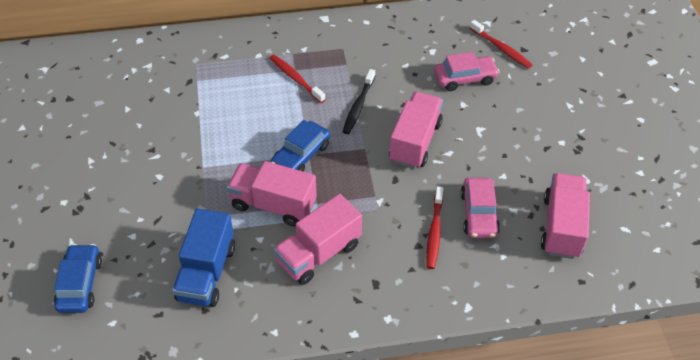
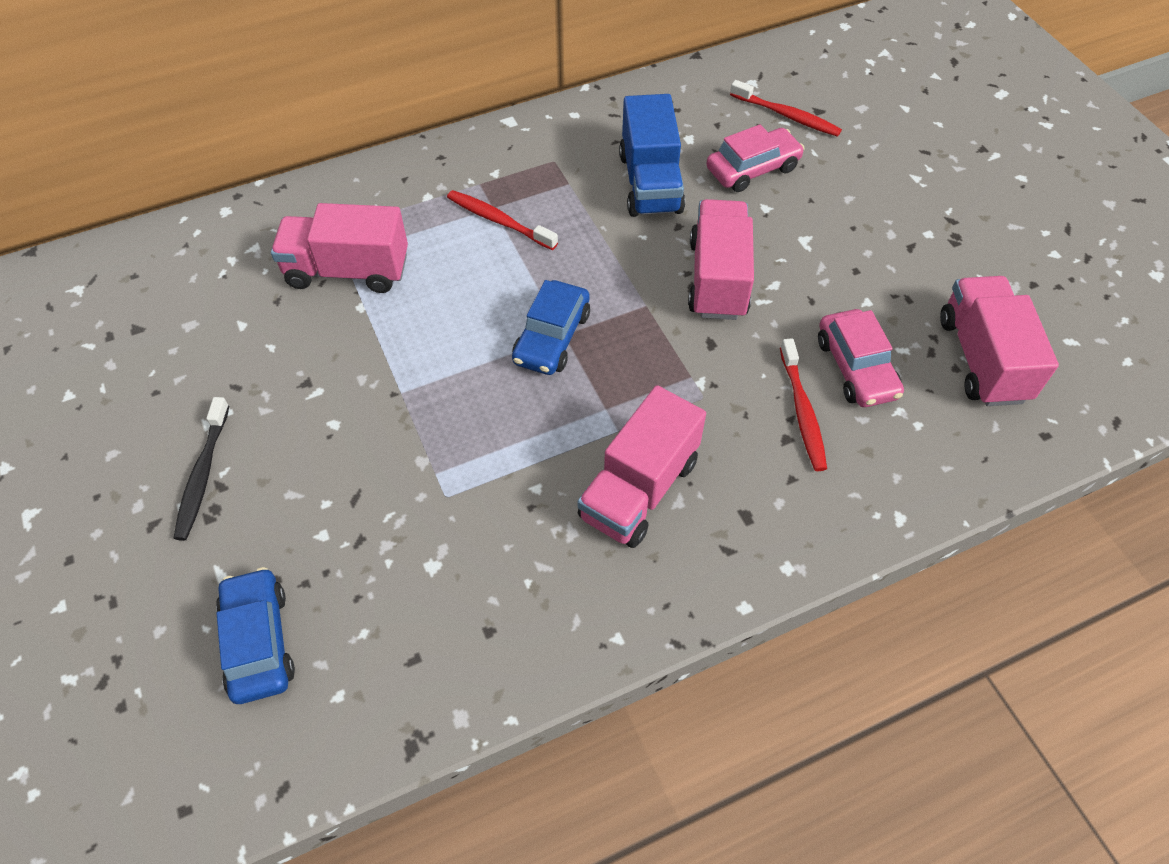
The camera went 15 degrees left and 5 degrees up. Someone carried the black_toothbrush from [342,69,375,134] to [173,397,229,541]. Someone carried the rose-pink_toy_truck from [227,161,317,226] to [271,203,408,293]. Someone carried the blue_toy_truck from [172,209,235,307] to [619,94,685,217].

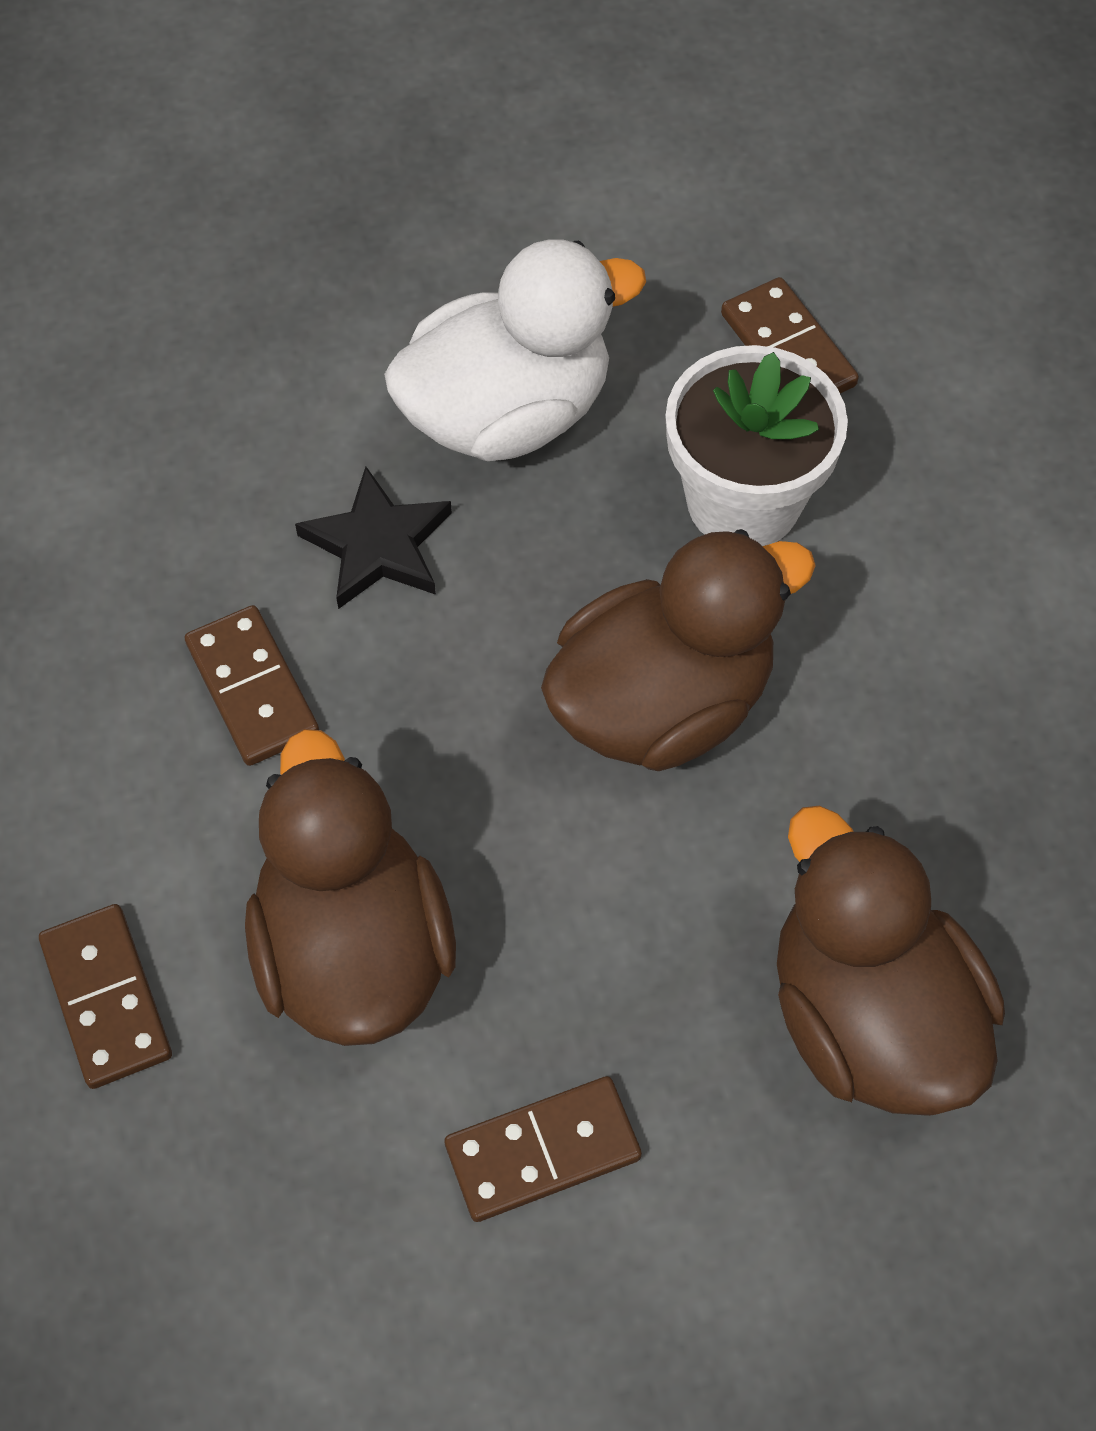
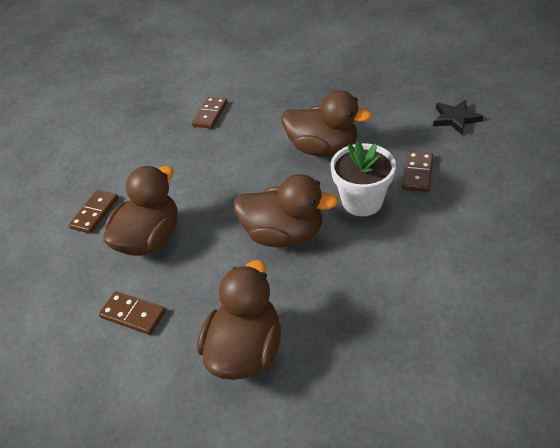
The camera went 50 degrees right and 15 degrees down. Someone carried the russet_domino_tile from [184,605,319,766] to [192,97,228,129]. Someone repainted the pure_white_toy_duck at [384,239,646,461], which became the russet_toy_duck at [282,90,372,156]. Someone carried the black_five-pointed_star from [295,466,452,609] to [433,100,483,135].

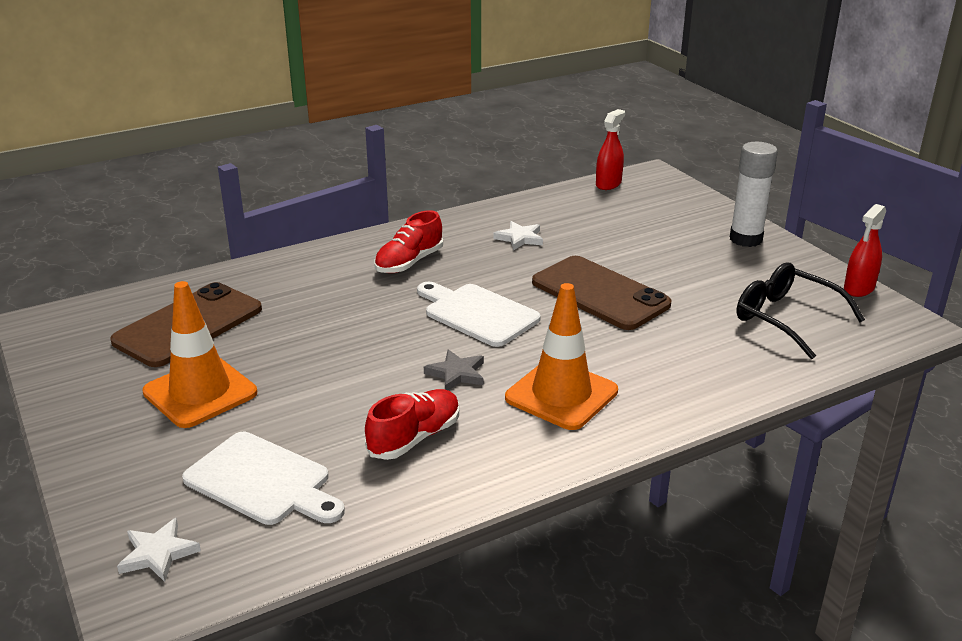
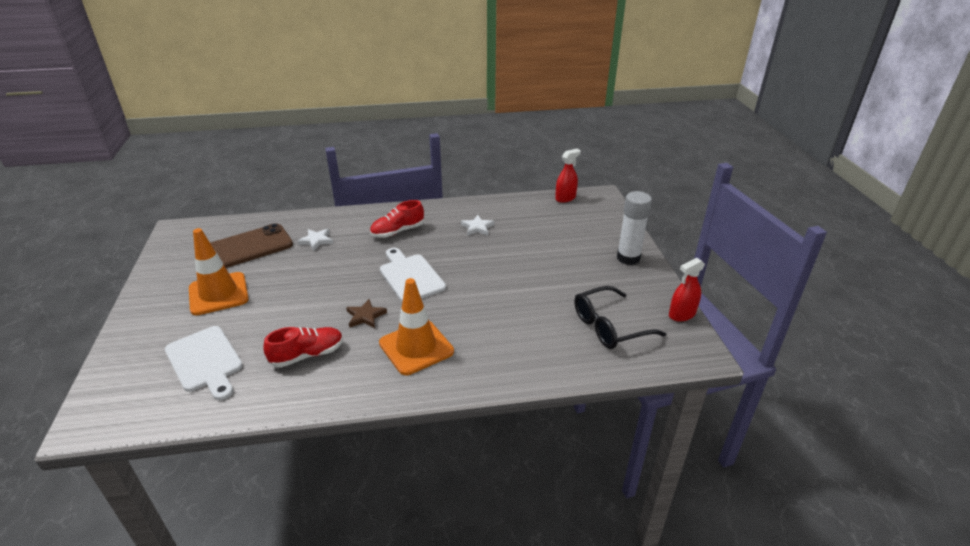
The camera went 20 degrees right and 5 degrees up. Someone carried the pure_white_five-pointed_star from [117,518,201,582] to [297,229,333,251]. Someone repainted the ash-grey_five-pointed_star at [424,349,484,390], which became the russet_five-pointed_star at [346,299,387,328]. Someone rotated the black_spectacles at [736,262,865,359] by 90 degrees counterclockwise. Someone took away the russet_mobile_phone at [532,256,671,330].

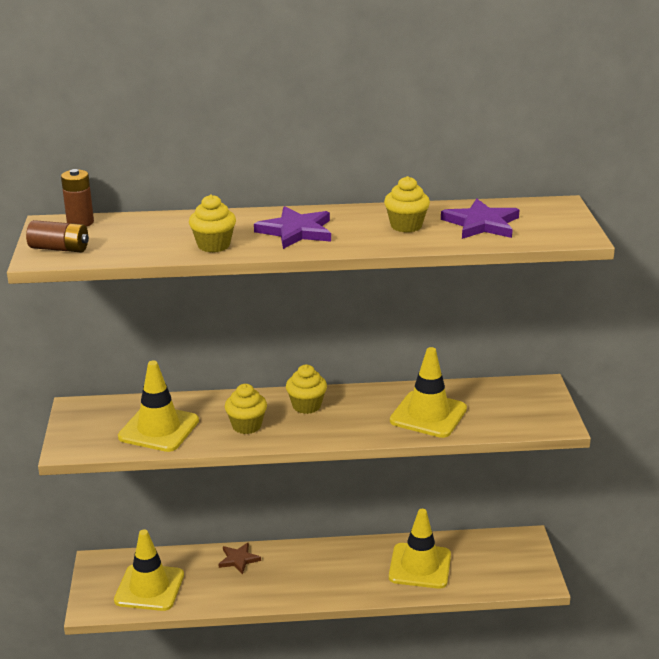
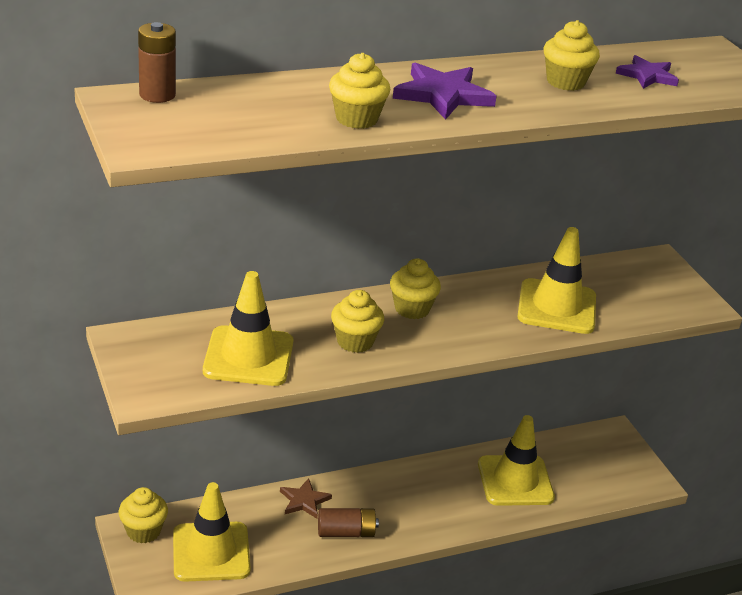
The camera went 20 degrees left and 5 degrees up. Someone put down the yellow_muffin at [119,487,168,543]. Someone carried the russet_AA_battery from [26,220,89,253] to [318,508,379,537]. Someone scaled the royal_purple_five-pointed_star at [441,199,520,239] by 0.64.

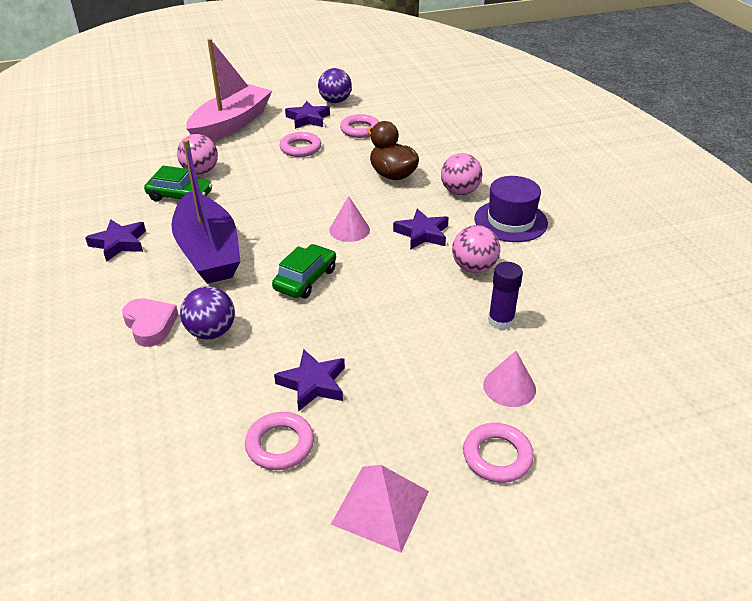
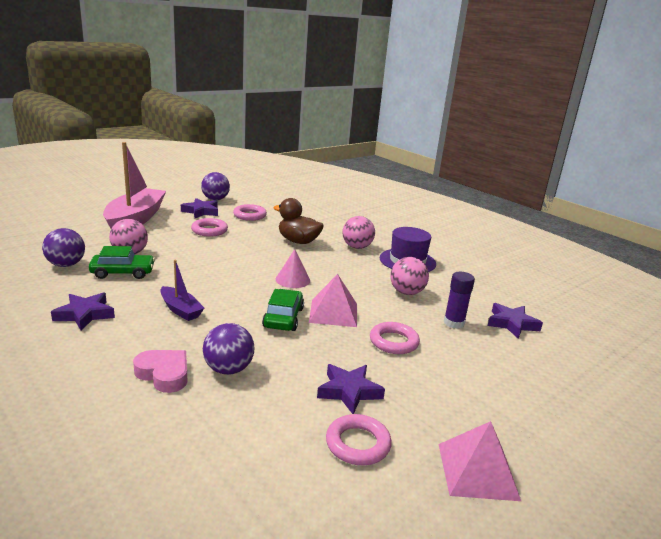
The camera went 25 degrees left and 15 degrees down. Someone put down the royal_purple_ball at [42,228,85,267]. Someone scaled the royal_purple_boat at [171,139,240,284] by 0.48. Someone put down the rose-pink_pyramid at [309,274,357,327]. Someone carried the rose-pink_hoop from [463,423,534,483] to [370,322,420,354]. Someone carried the royal_purple_five-pointed_star from [393,209,449,250] to [488,303,543,339]. Someone took away the rose-pink_cone at [483,351,536,407].

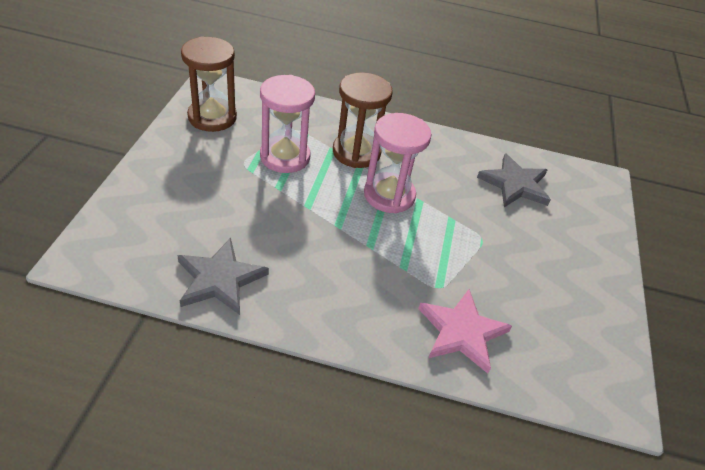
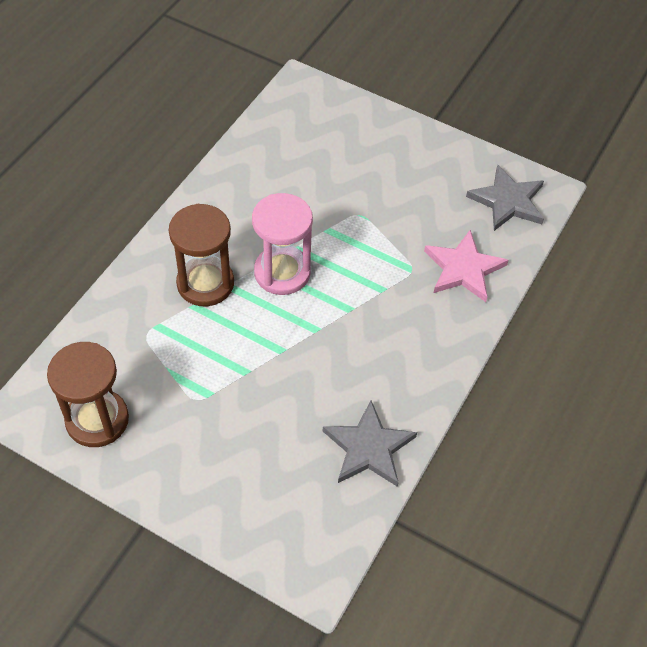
The camera went 70 degrees left and 10 degrees up. Someone carried the ash-grey_five-pointed_star from [477,153,551,207] to [466,165,544,231]. Someone took away the rose-pink_sand_timer at [260,75,315,173].

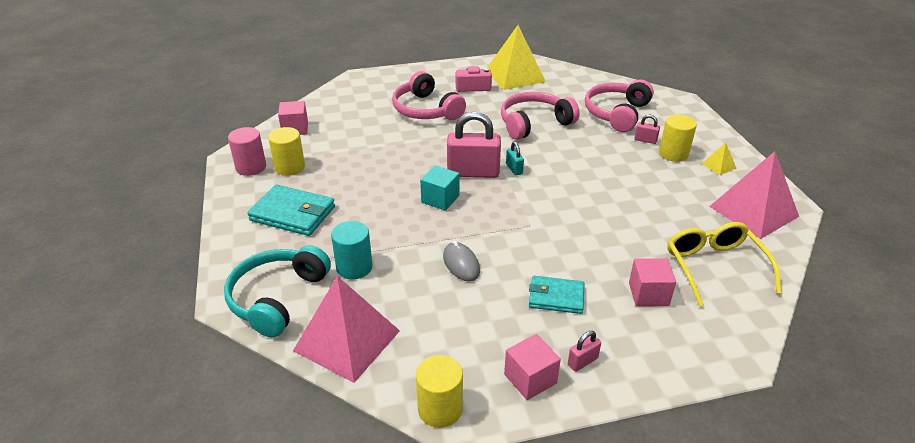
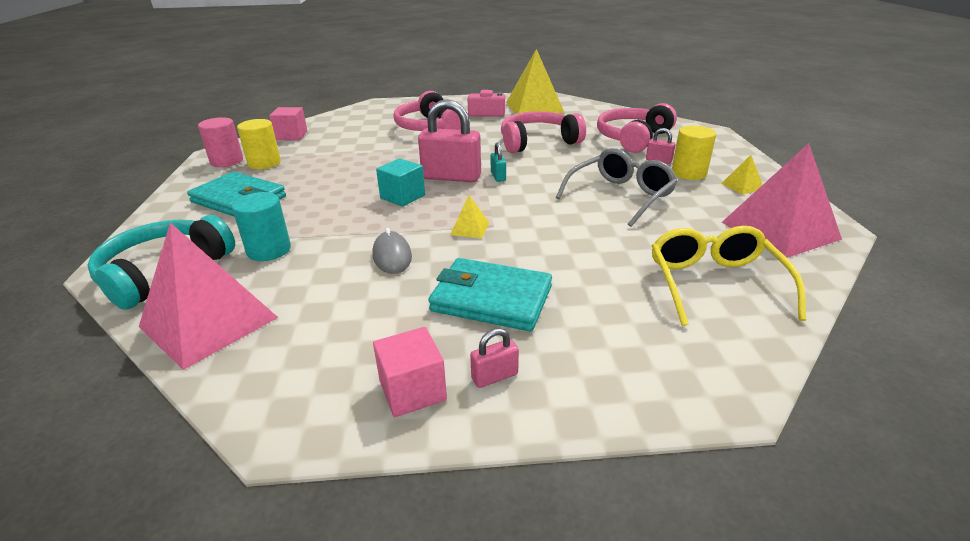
The camera went 10 degrees right and 5 degrees down. Someone scaled the aqua_card_wallet at [529,276,584,314] by 1.53. Someone put down the yellow_pyramid at [450,195,489,238]. Someone put down the ash-grey_spectacles at [556,148,678,227]. Someone took away the yellow_cylinder at [416,355,463,428]. Someone took away the rose-pink_cube at [629,258,676,306].

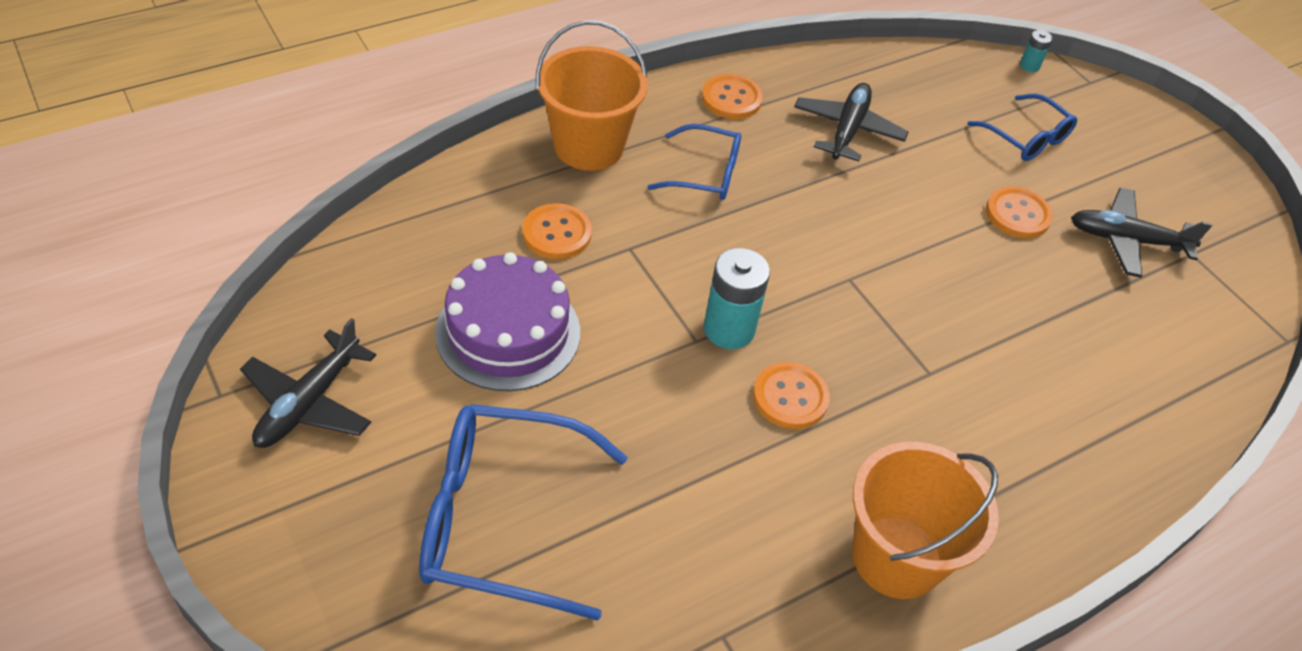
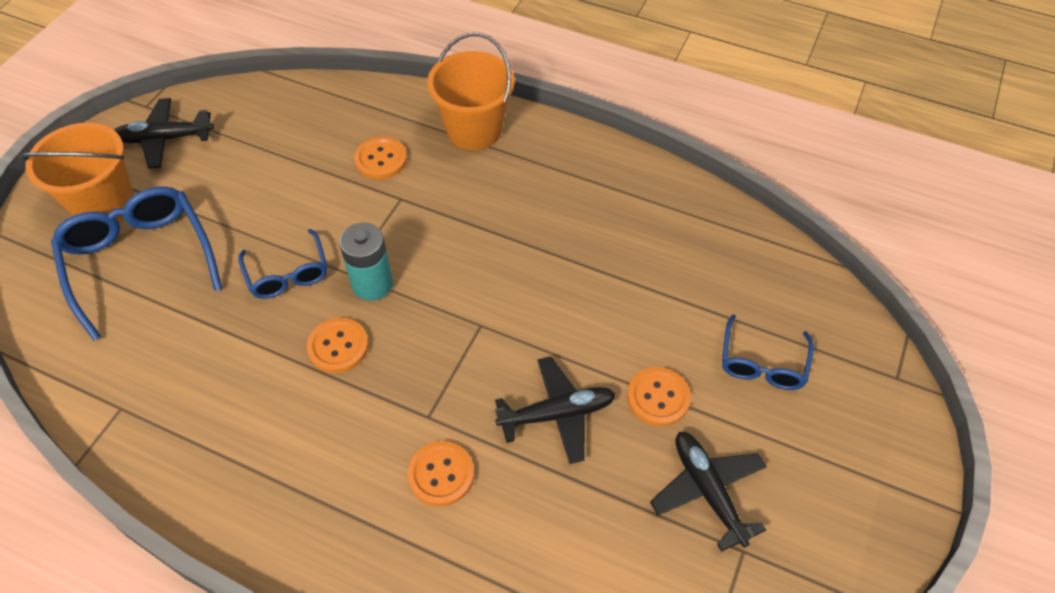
The camera went 60 degrees right and 5 degrees up. Someone carried the bright_orange_sand_bucket from [852,442,999,599] to [19,123,134,221]. Someone carried the blue_spectacles from [647,124,741,200] to [238,229,327,299]. Someone carried the bright_orange_sewing_button from [702,74,763,119] to [407,441,474,506]. Someone carried the black_aeroplane from [794,83,908,161] to [495,357,616,464]. Someone took away the royal_purple_layer_cake at [435,252,580,391]. Someone took away the aqua_AA_battery at [1020,30,1053,72].

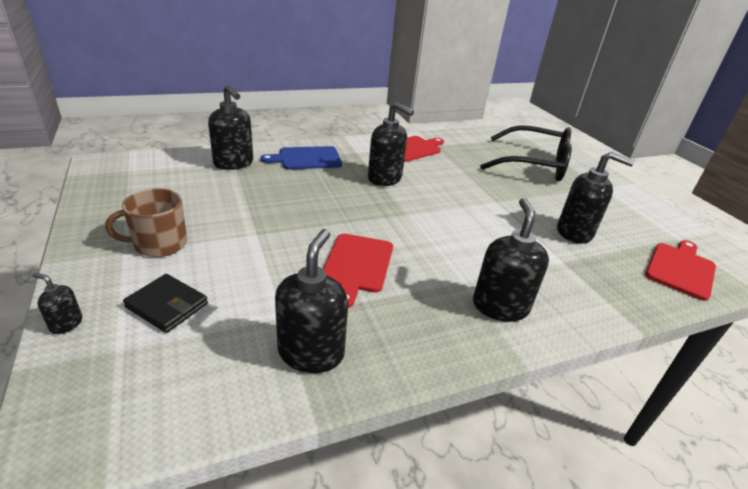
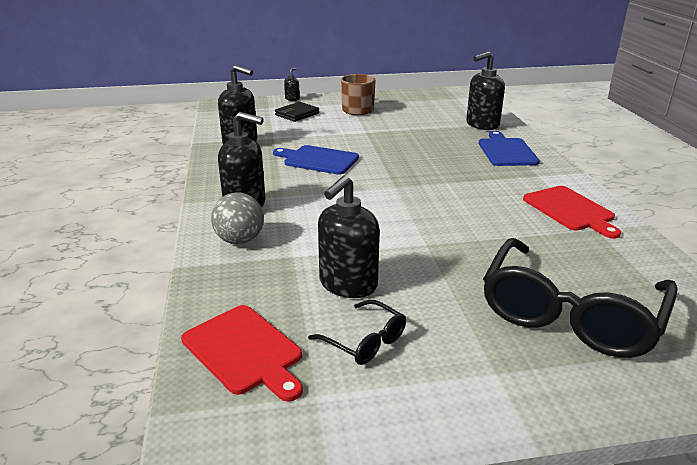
The camera went 105 degrees right and 5 degrees down. Someone put down the ash-grey_ball at [211,192,264,244]. Someone repainted the red_chopping_board at [323,234,393,308], which became the blue_chopping_board at [273,145,359,175]. Someone put down the black_spectacles at [308,300,406,365]. Someone took away the black_soap_dispenser at [368,102,414,186].

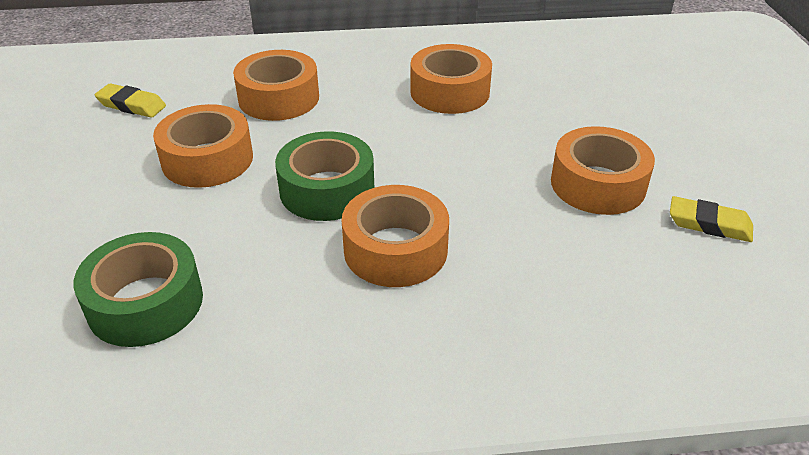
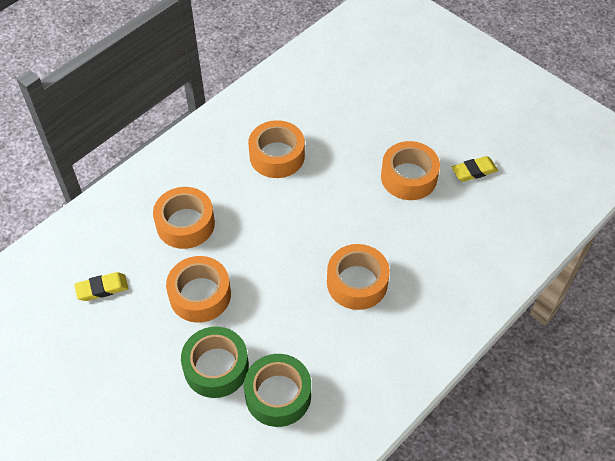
The camera went 40 degrees left and 15 degrees up. Someone carried the green_roll_of_tape from [275,131,374,221] to [181,327,249,398].

